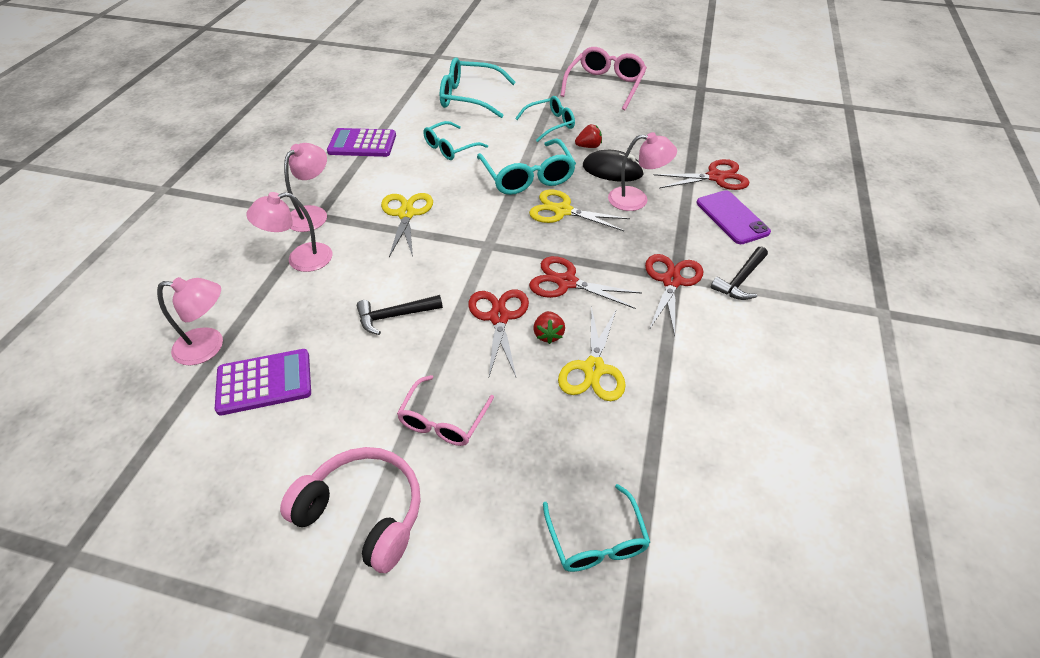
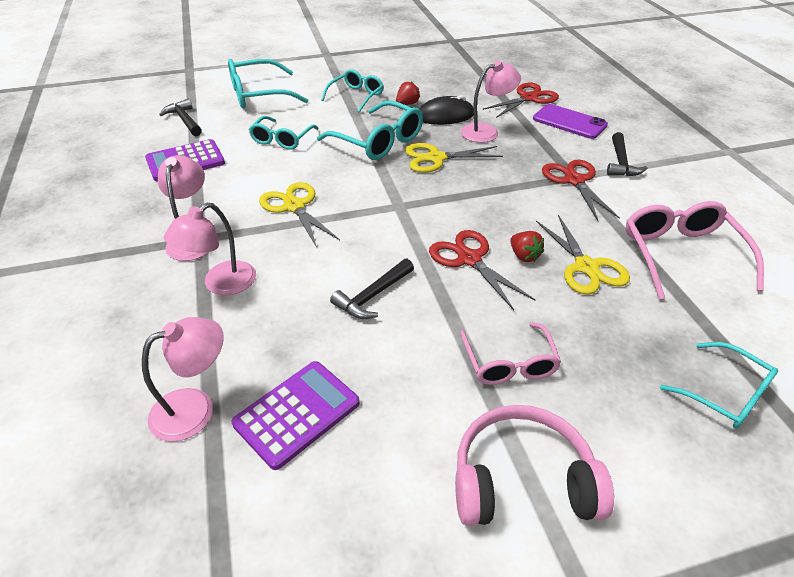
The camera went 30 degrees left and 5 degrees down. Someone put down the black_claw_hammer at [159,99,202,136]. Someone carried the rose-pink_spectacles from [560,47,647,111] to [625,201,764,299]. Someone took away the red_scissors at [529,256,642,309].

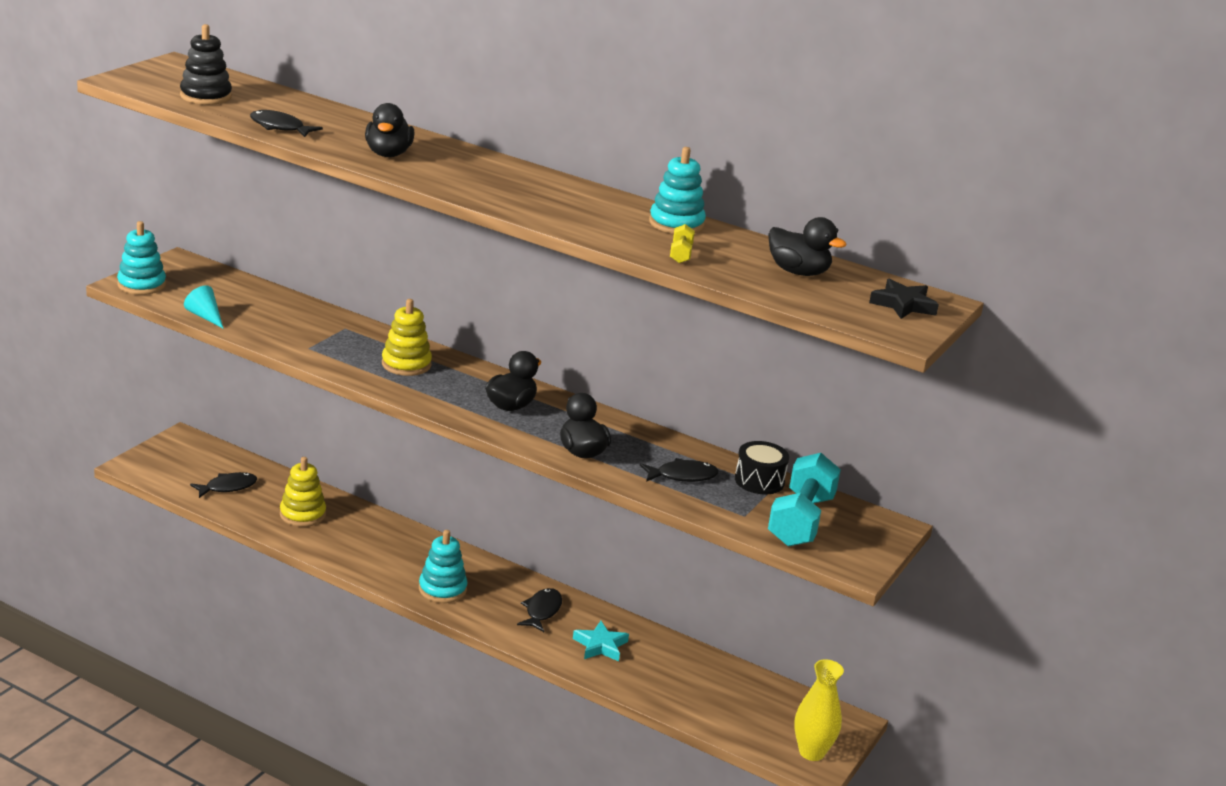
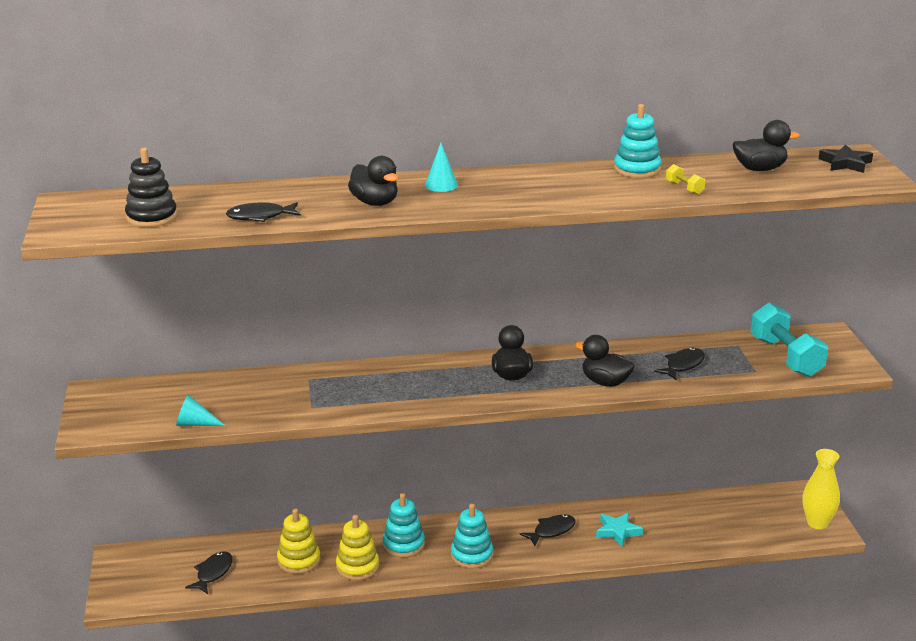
The camera went 35 degrees left and 0 degrees up. Someone carried the yellow_ring_stacker from [382,299,432,376] to [336,515,379,580]. Someone carried the aqua_ring_stacker from [117,221,166,295] to [383,493,425,558]. Someone put down the aqua_cone at [425,143,458,192]. Someone rotated the black_toy_fish at [517,588,562,632] by 75 degrees clockwise. Someone took away the black_snare_drum at [735,441,789,494].

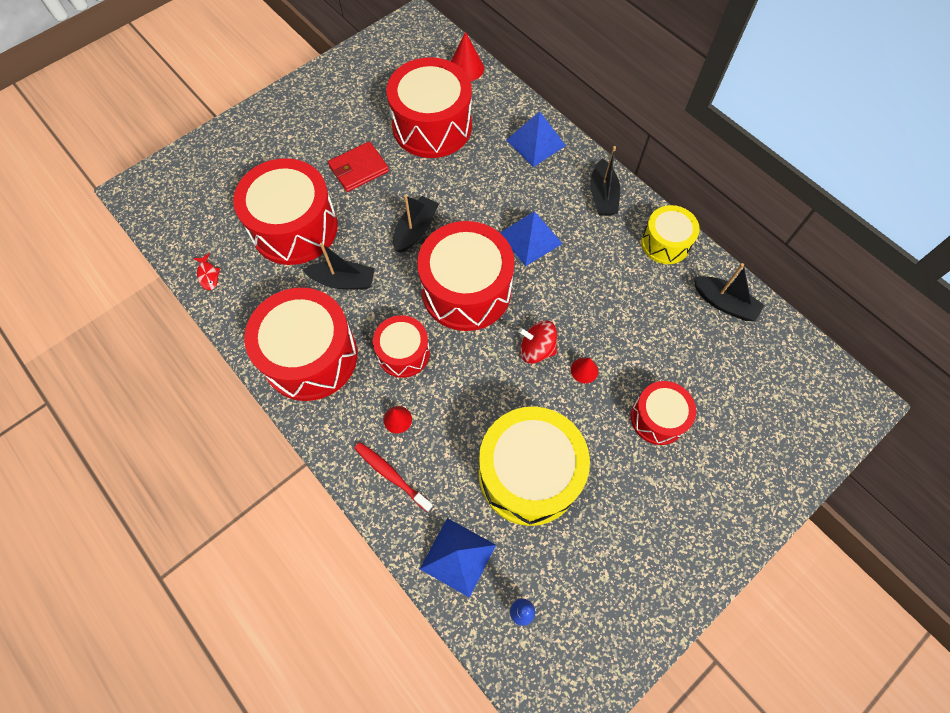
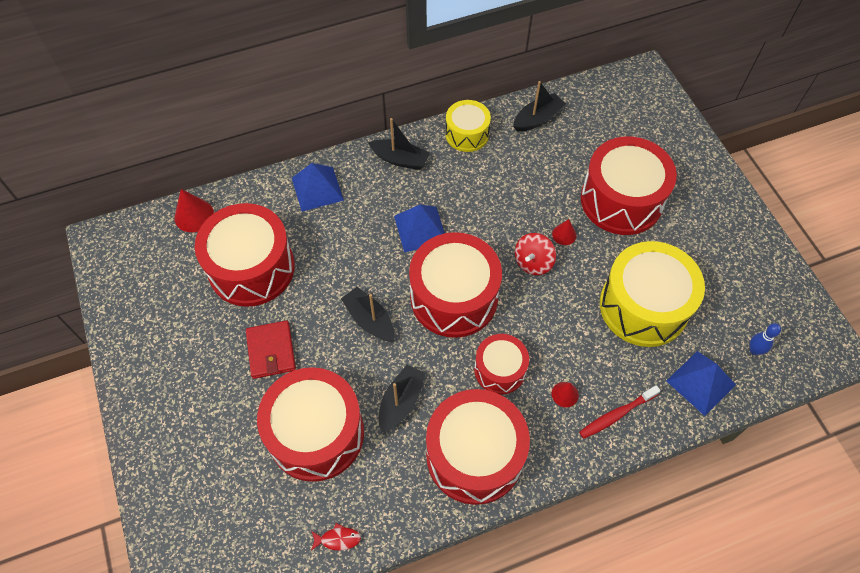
The camera went 70 degrees left and 5 degrees down. Someone scaled the red_snare_drum at [631,381,696,445] by 1.78.

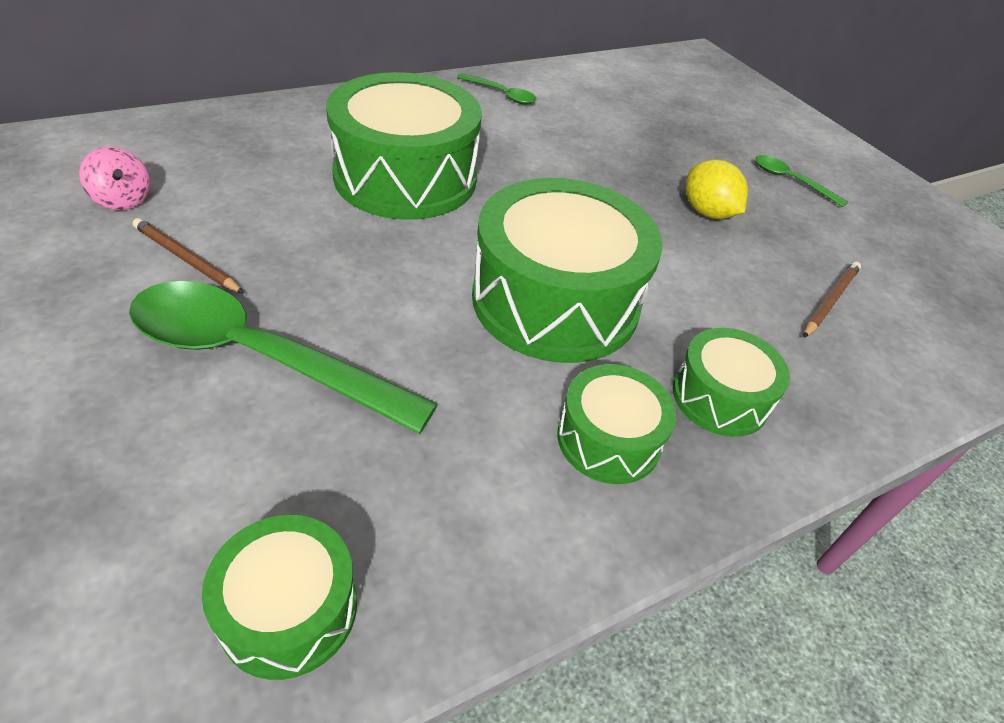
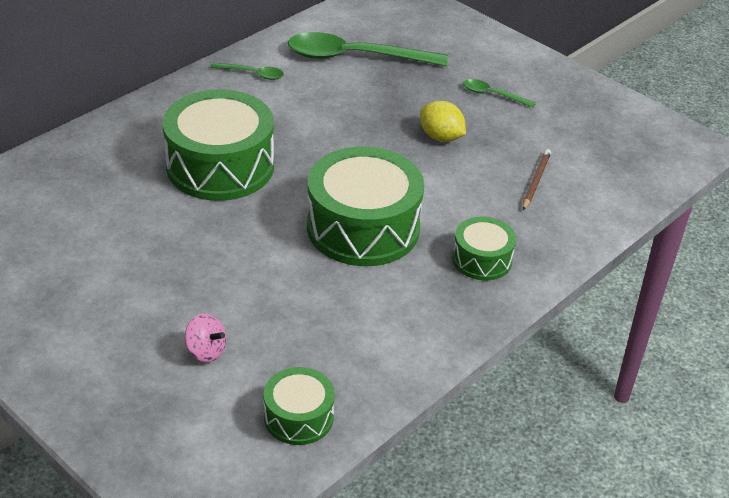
The camera went 15 degrees left and 5 degrees down. Someone carried the rose-pink_toy_top from [79,147,150,210] to [185,313,226,363]. Someone carried the green_spoon from [129,281,438,434] to [288,32,448,66]. Someone took away the russet_wooden_pencil at [133,218,244,293]. Someone took away the green_snare_drum at [557,364,676,484].

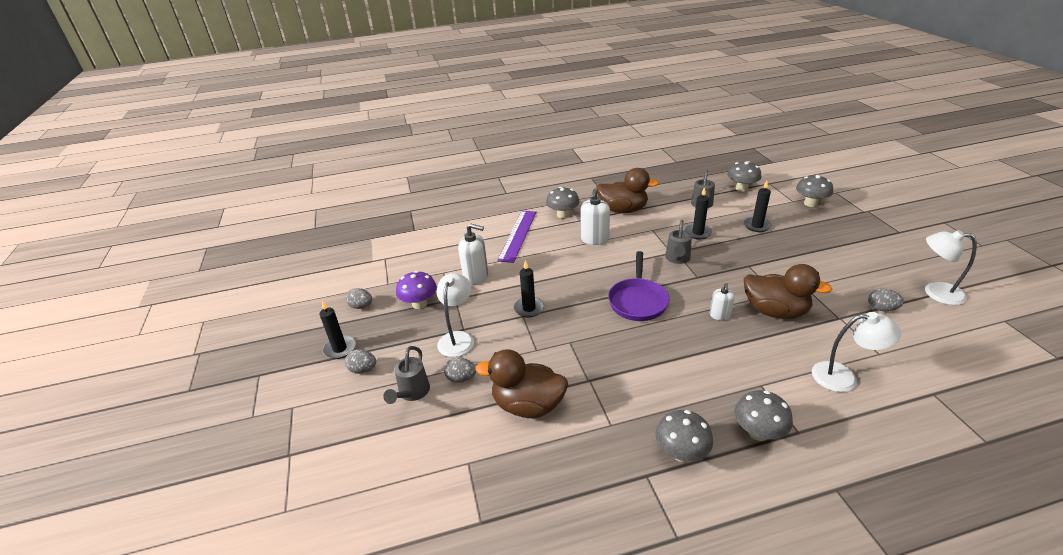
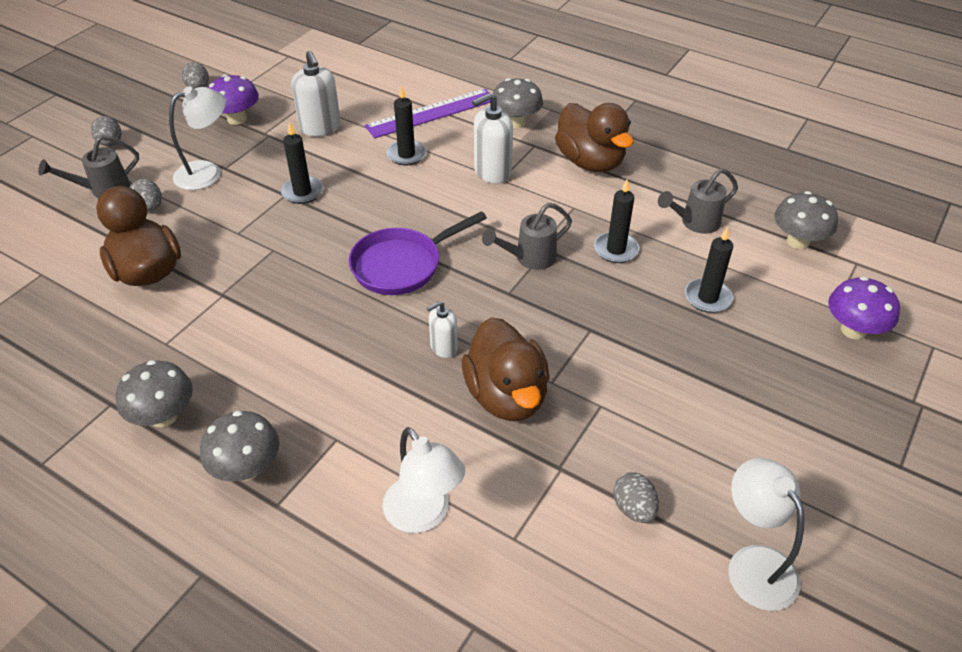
The camera went 45 degrees right and 10 degrees up. Someone carried the black_candle from [319,300,356,359] to [386,85,427,165]. Someone repainted the ash-grey_fungus at [796,175,833,207], which became the royal_purple_fungus at [828,277,900,339].

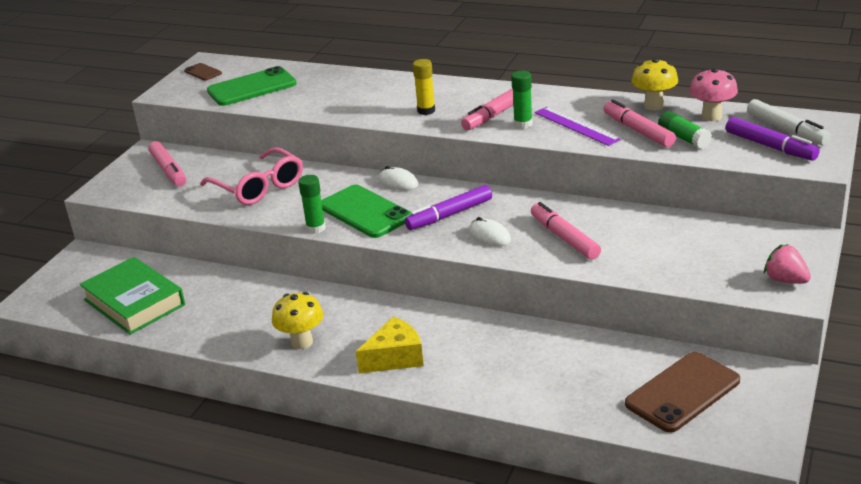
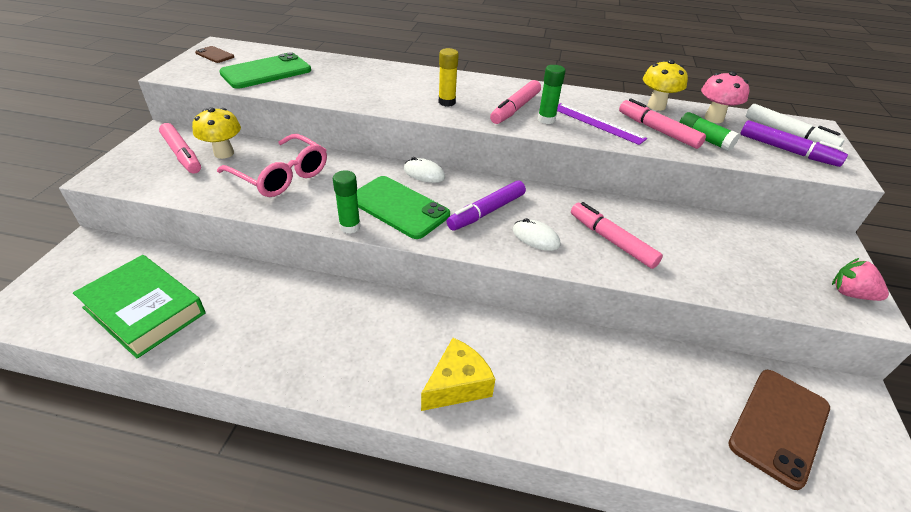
The camera went 15 degrees left and 10 degrees up. Someone carried the yellow_fungus from [272,292,323,349] to [192,107,241,159].

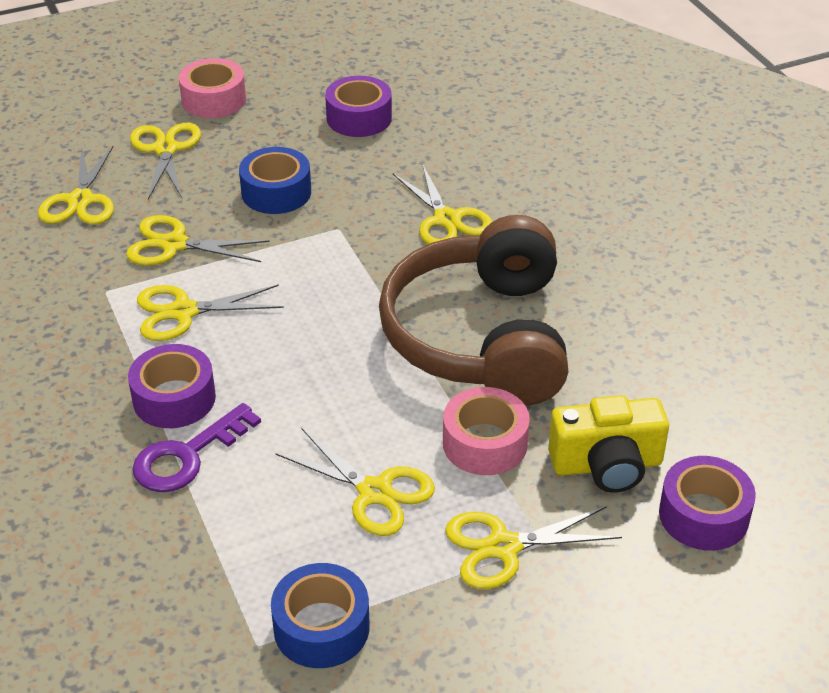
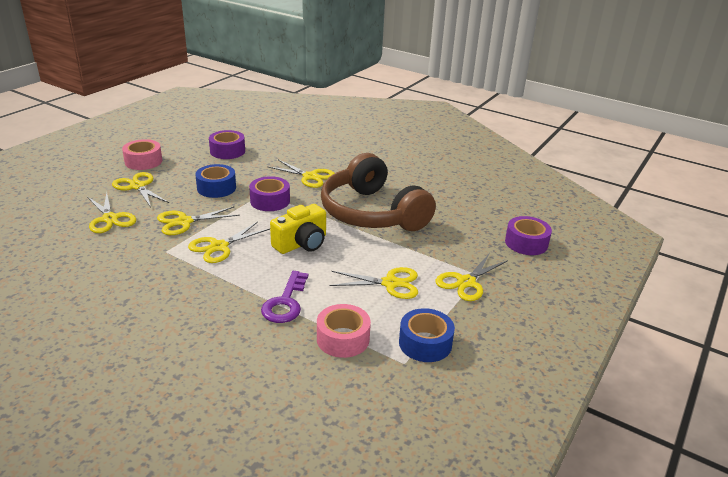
The camera went 35 degrees left and 10 degrees down. Someone carried the royal_purple_roll_of_tape from [128,344,216,428] to [249,176,290,211]. Someone carried the yellow_compact_camera from [548,395,669,493] to [270,204,326,254]. Someone carried the rose-pink_roll_of_tape from [443,387,530,475] to [317,304,371,358].

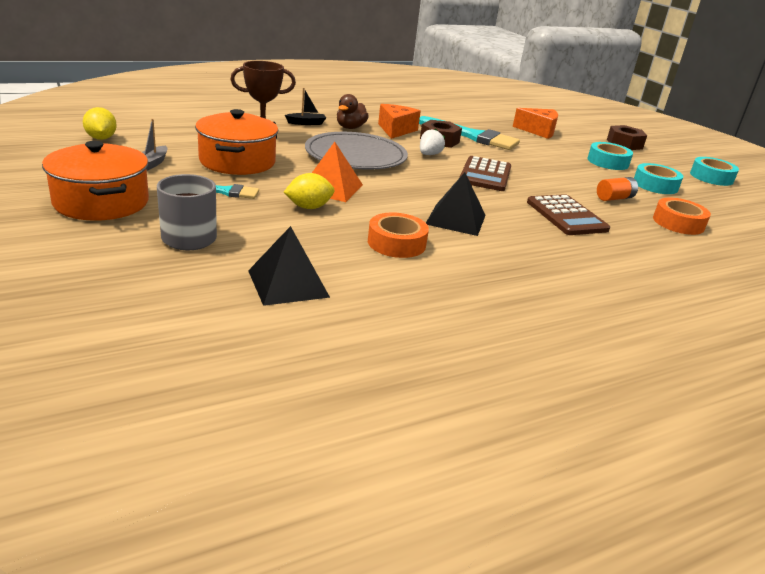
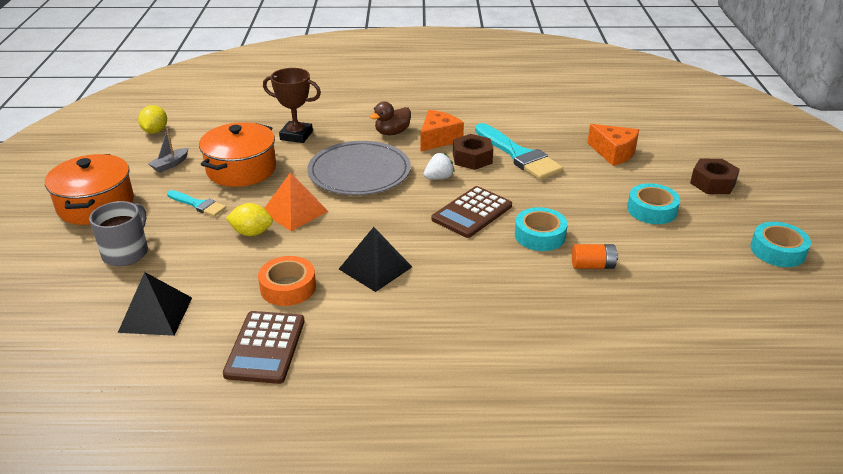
The camera went 30 degrees right and 5 degrees up. Someone carried the russet_pocket_calculator from [527,194,610,235] to [223,311,305,384]. Someone carried the aqua_roll_of_tape from [634,163,683,194] to [515,207,568,251]. Someone took away the black_boat at [285,88,326,125]. Someone took away the bright_orange_roll_of_tape at [653,198,711,235].

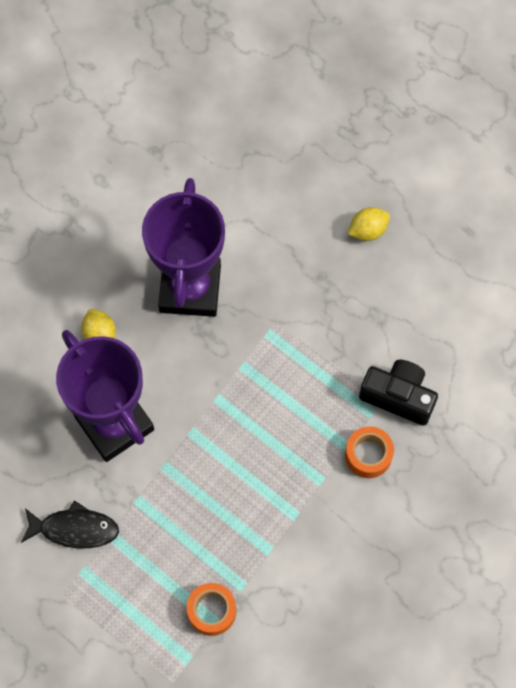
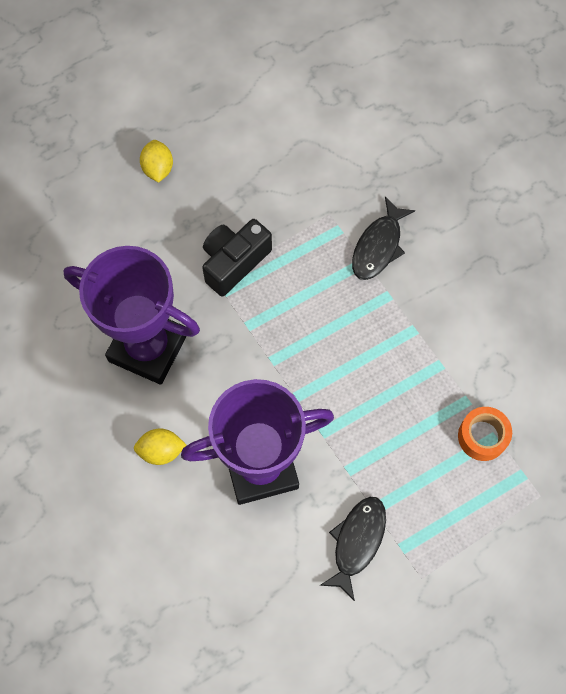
The camera went 70 degrees left and 0 degrees up. Someone carried the black_compact_camera from [359,360,438,426] to [202,219,272,297]. Someone swapped the bright_orange_roll_of_tape at [345,426,394,478] for the black_toy_fish at [352,197,415,280].

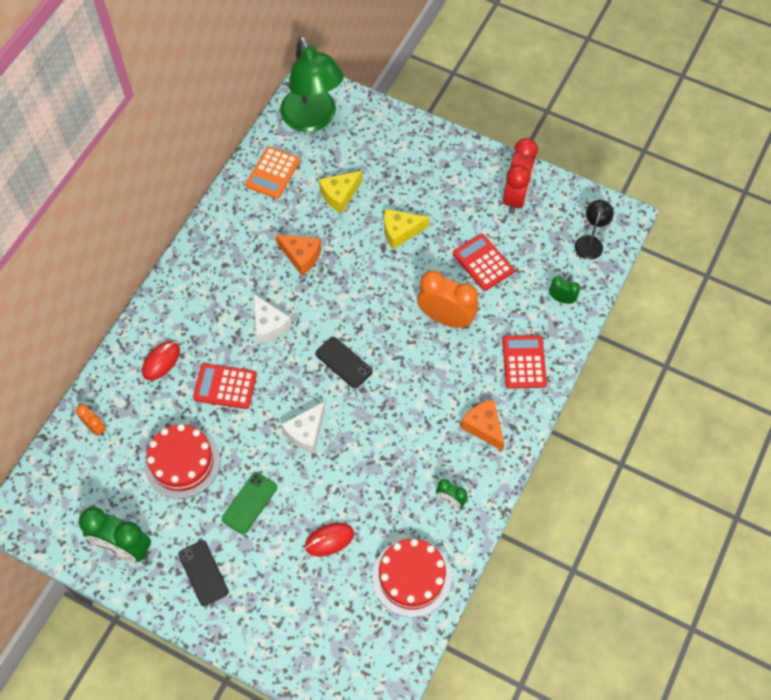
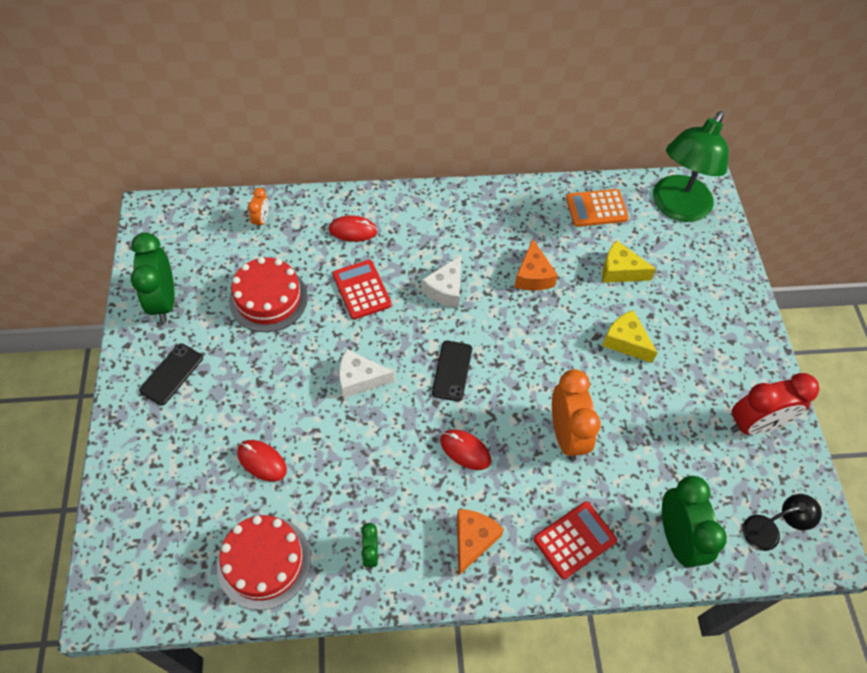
The camera went 55 degrees right and 5 degrees down. Someone put down the red_computer_mouse at [440,429,491,470]. Someone scaled the green_clock at [549,276,580,304] by 2.03. Someone took away the green_mobile_phone at [222,472,277,534]. Someone took away the red_pocket_calculator at [453,234,514,291].

